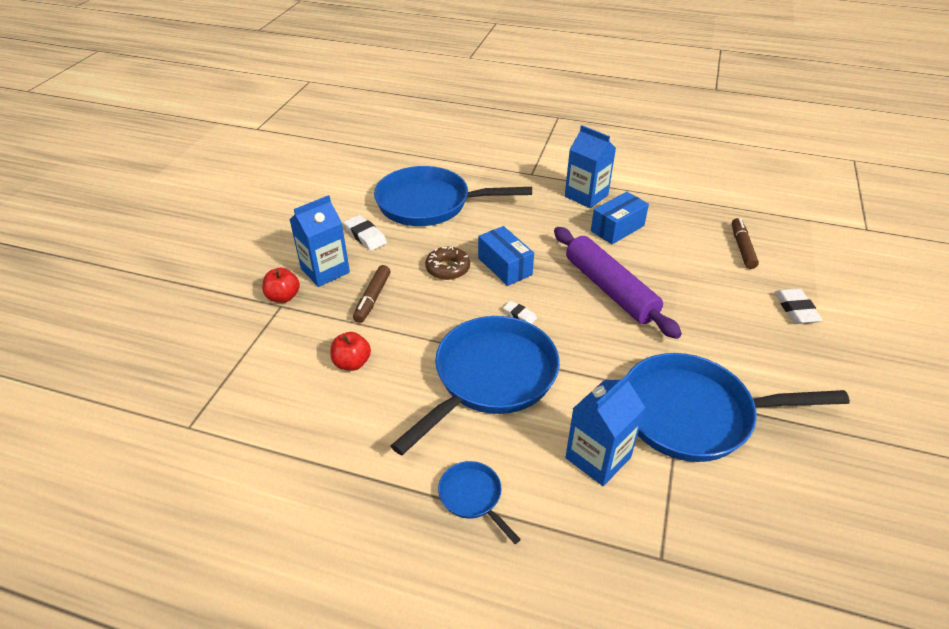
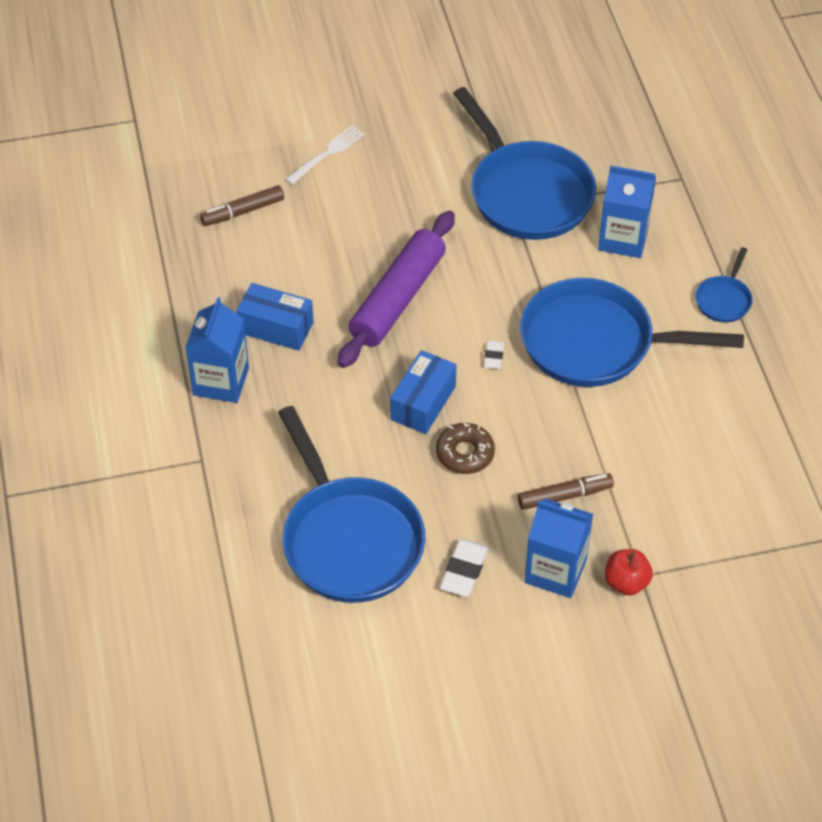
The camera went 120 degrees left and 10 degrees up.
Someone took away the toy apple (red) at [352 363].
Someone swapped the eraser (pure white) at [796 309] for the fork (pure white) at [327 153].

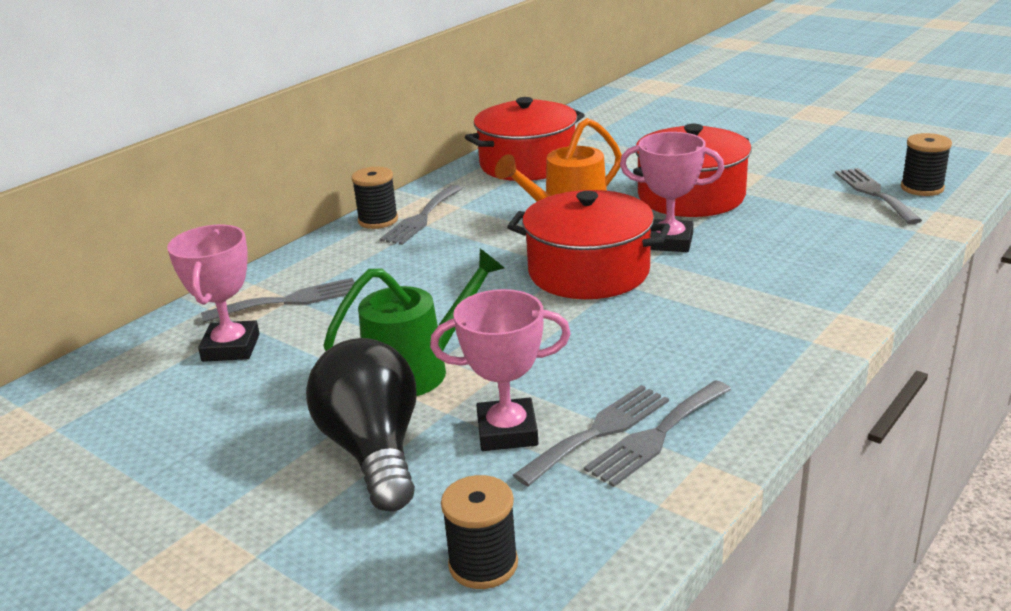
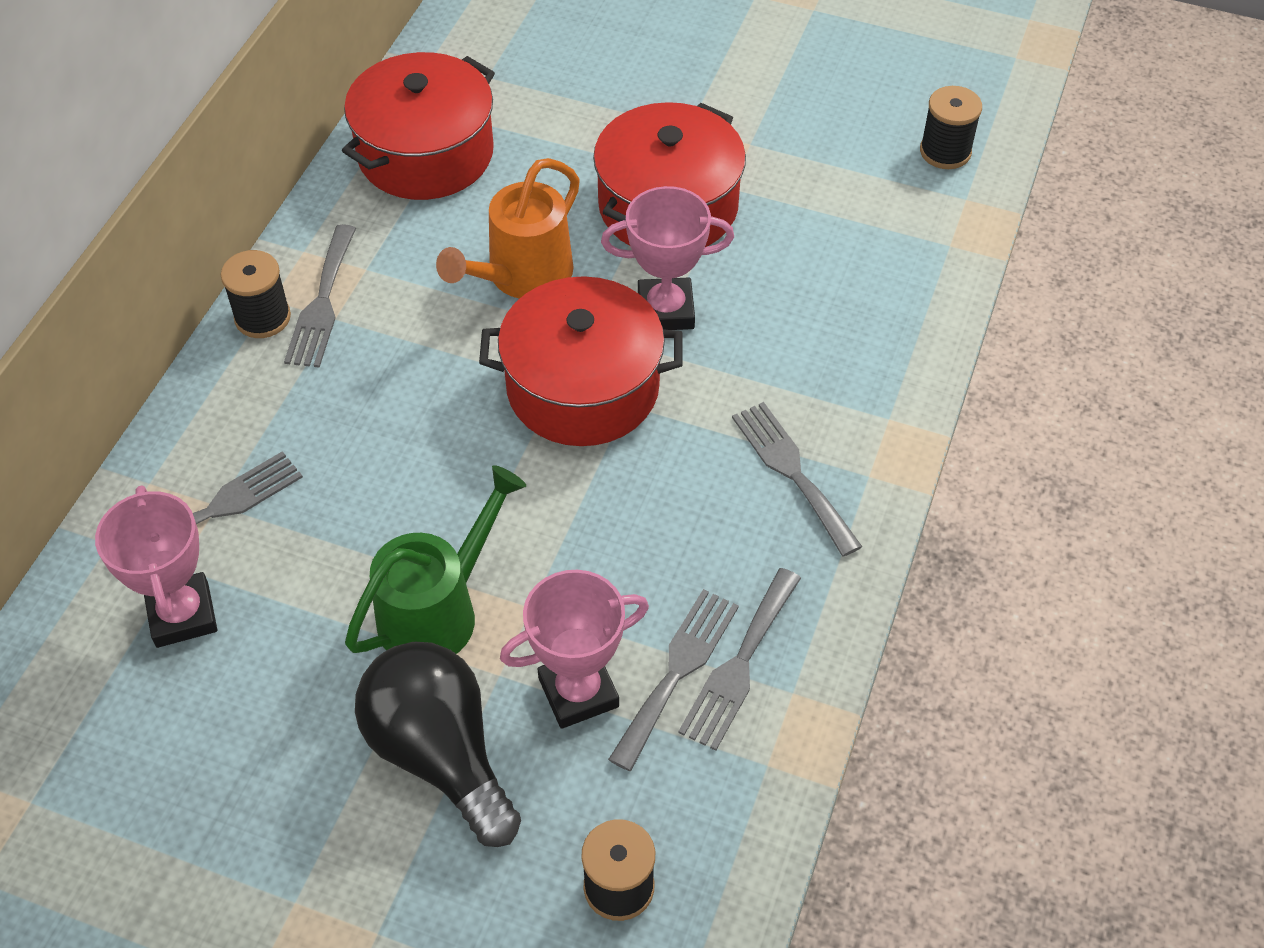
The camera went 20 degrees left and 25 degrees up.
Someone carried the fork (ash-grey) from [874 193] to [792 472].

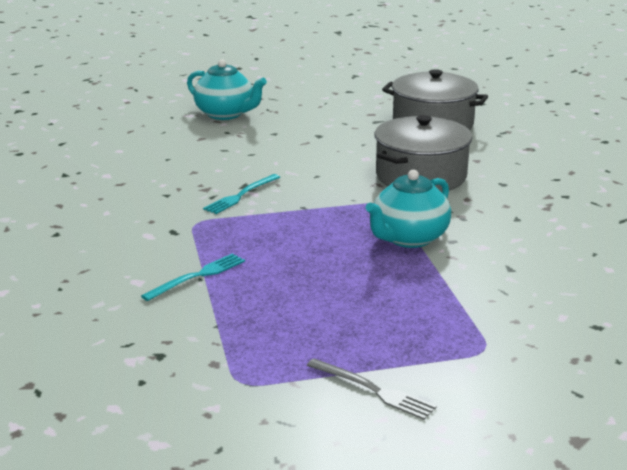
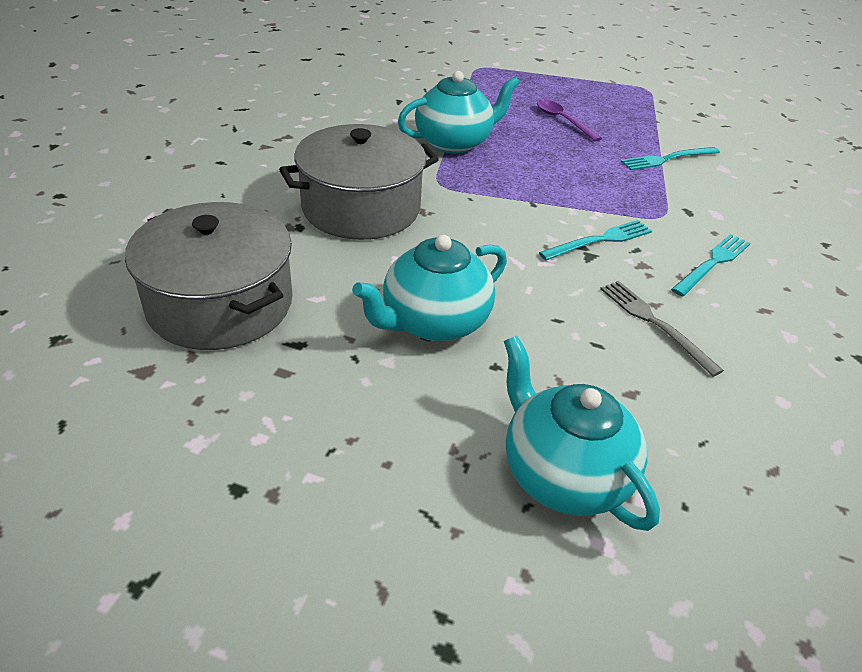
The camera went 160 degrees left and 15 degrees up.
Someone carried the fork (ash-grey) from [373 390] to [654 323].
Someone put down the teapot (turquoise) at [434 322].
Someone put down the tablespoon (purple) at [562 120].
Someone put down the fork (turquoise) at [712 263].

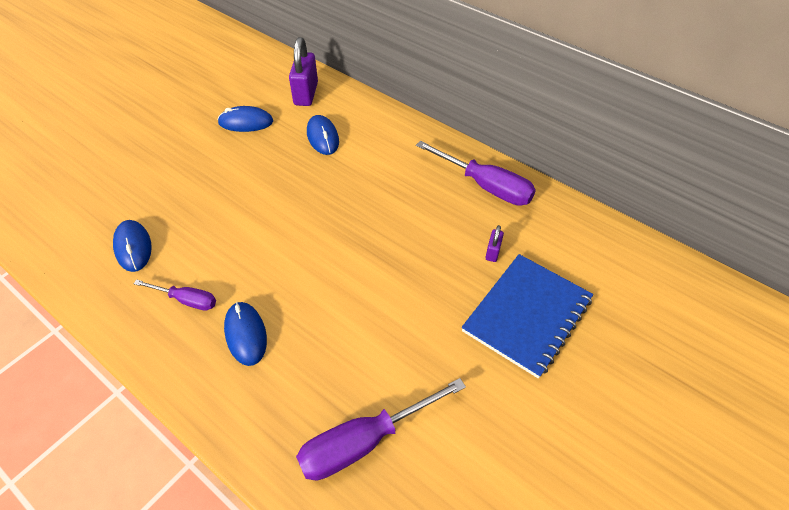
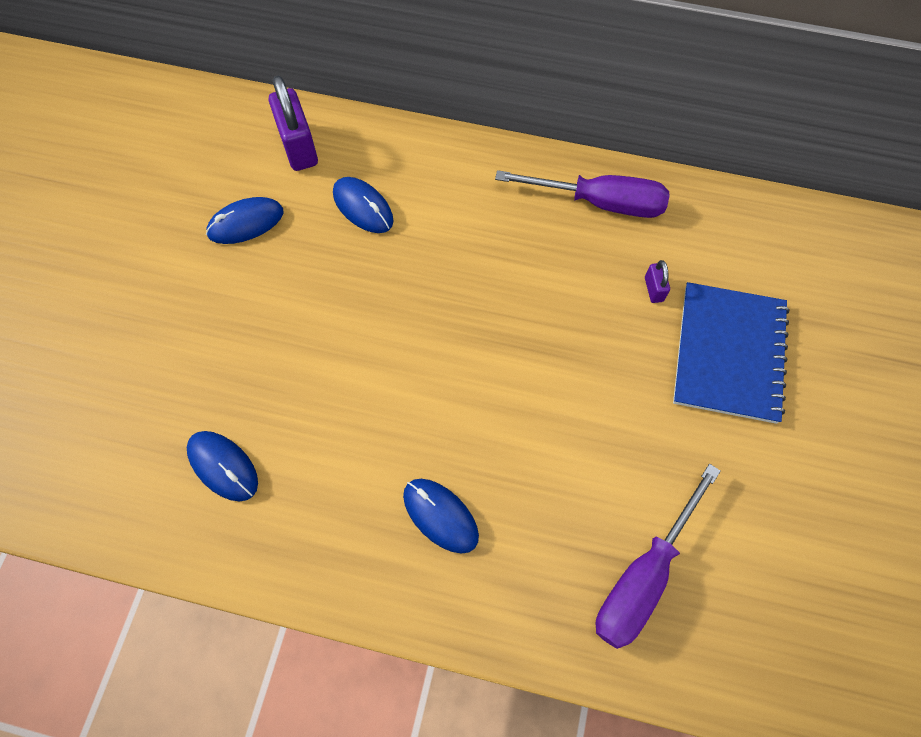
The camera went 25 degrees left and 15 degrees up.
Someone took away the flat screwdriver (purple) at [186 300].

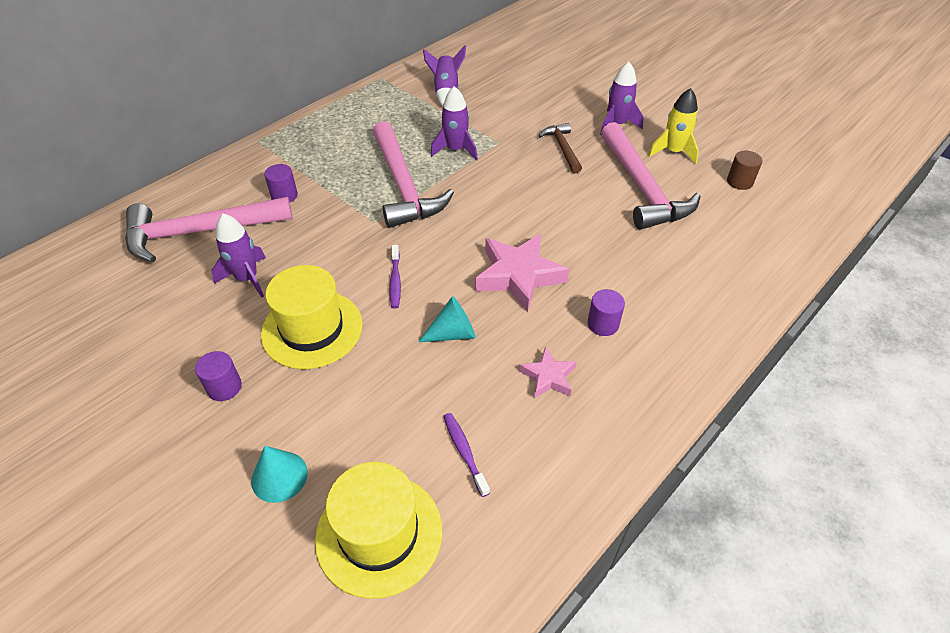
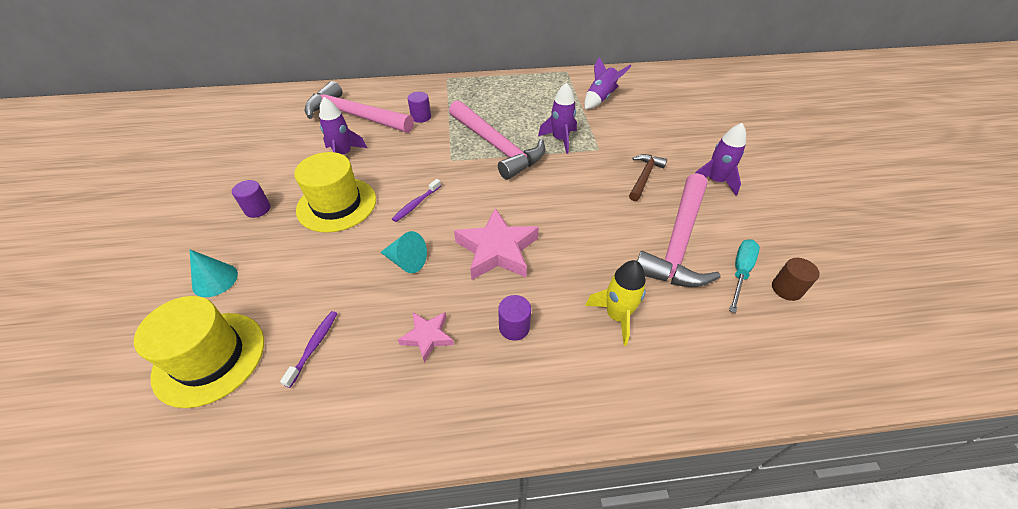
The camera went 40 degrees right and 0 degrees up.
Someone rotated the claw hammer (pink) at [404 186] by 60 degrees counterclockwise.
Someone carried the toy rocket (bright yellow) from [673 152] to [616 316].
Someone put down the flat screwdriver (turquoise) at [740 272].

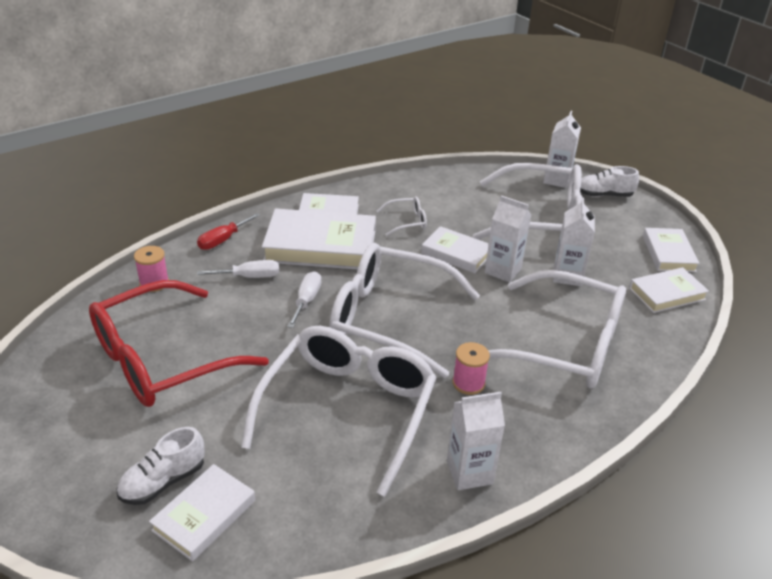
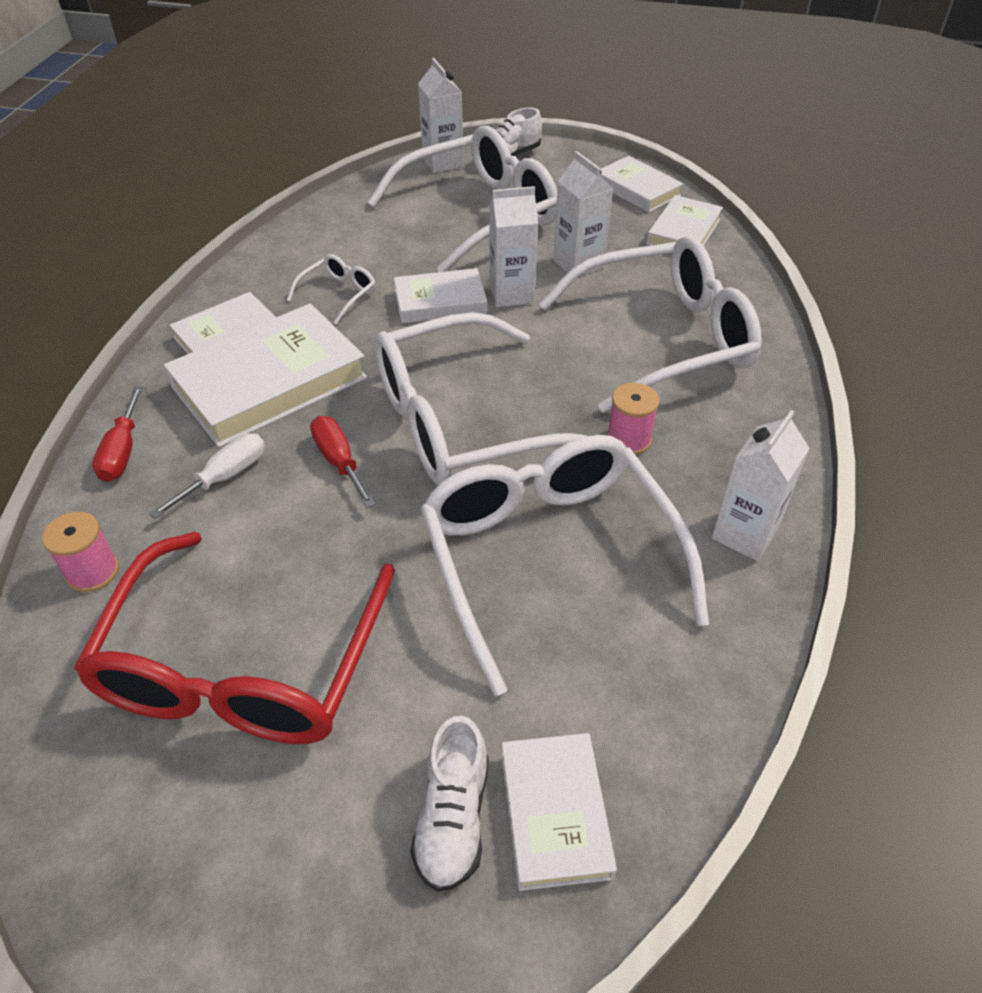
The camera went 40 degrees left and 10 degrees up.
Someone repainted the flat screwdriver (pure white) at [306 301], which became the flat screwdriver (red) at [339 461].

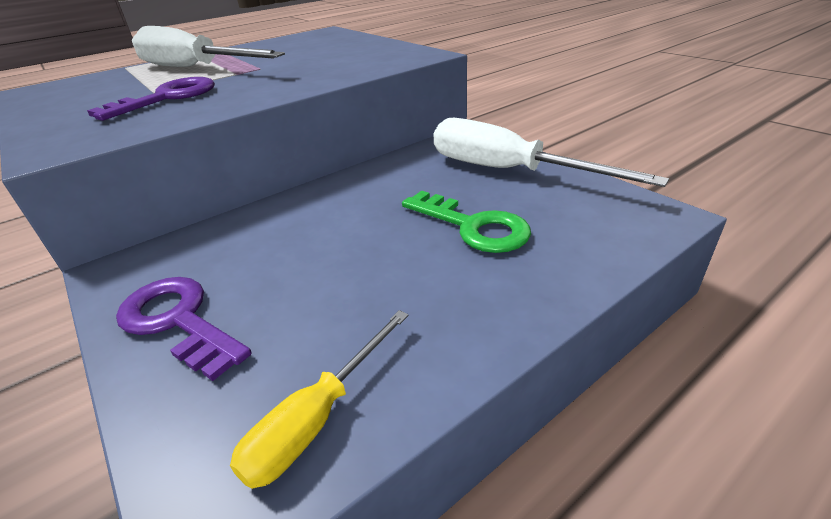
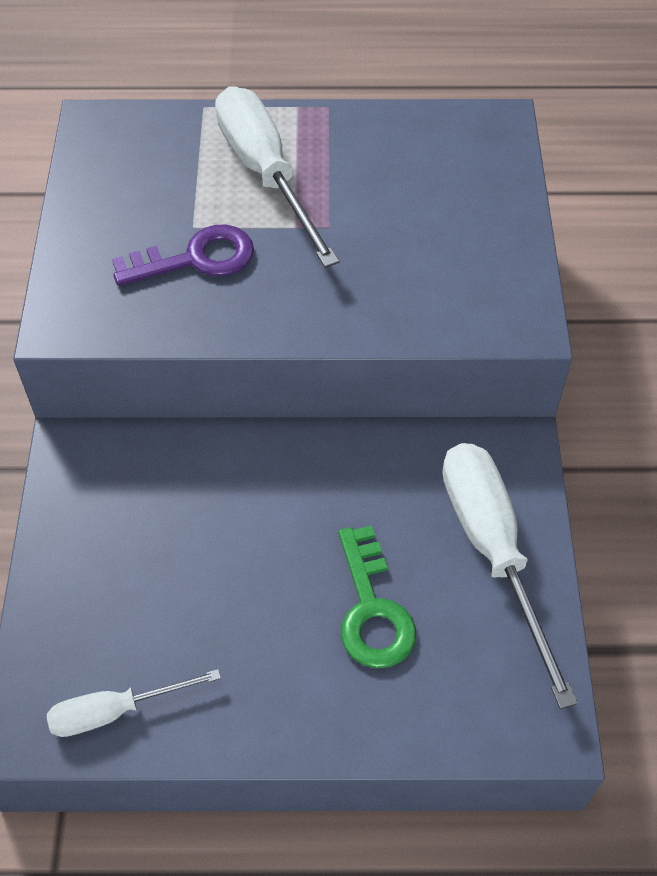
The camera went 35 degrees right and 20 degrees up.
Someone took away the door key (purple) at [178 321].
Someone repainted the flat screwdriver (bright yellow) at [318 418], which became the flat screwdriver (pure white) at [116 711].

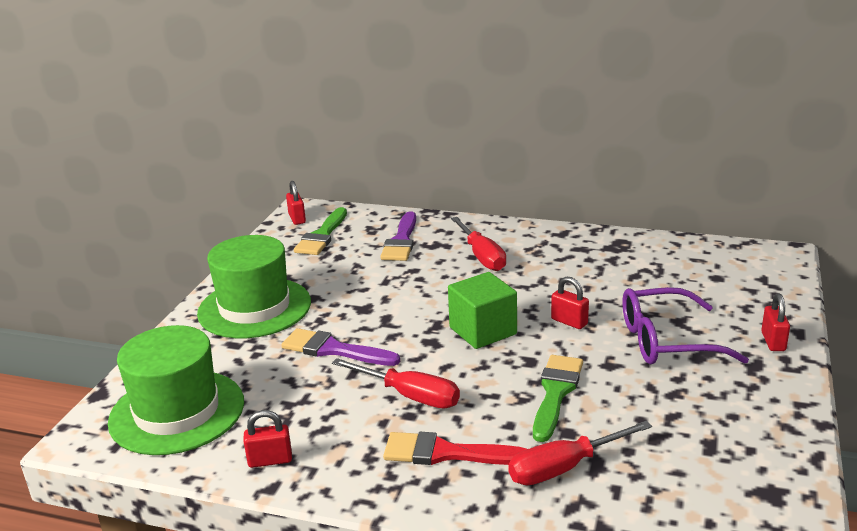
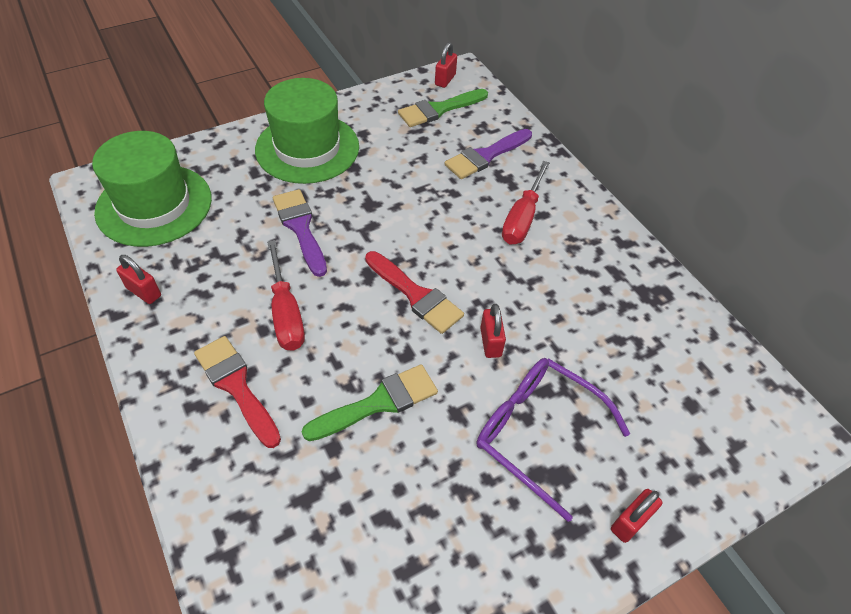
The camera went 40 degrees right and 25 degrees up.
Someone swapped the cube (green) at [483 331] for the brush (red) at [416 295].
Someone took away the flat screwdriver (red) at [564 468].

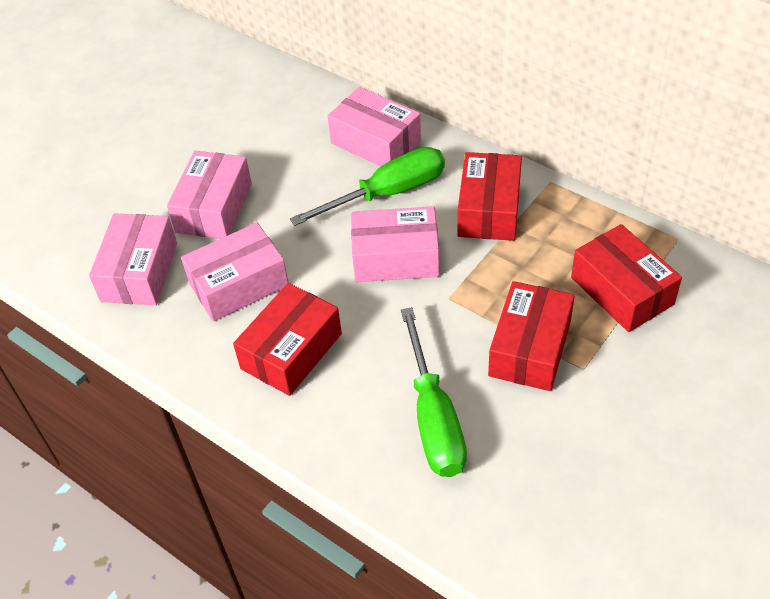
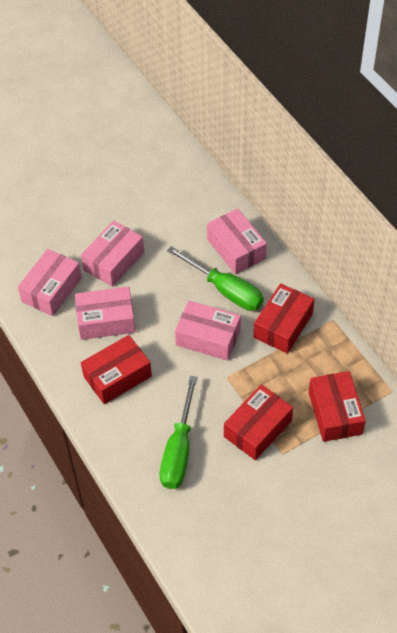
The camera went 20 degrees right and 5 degrees up.
Someone rotated the flat screwdriver (green) at [388 193] by 45 degrees clockwise.

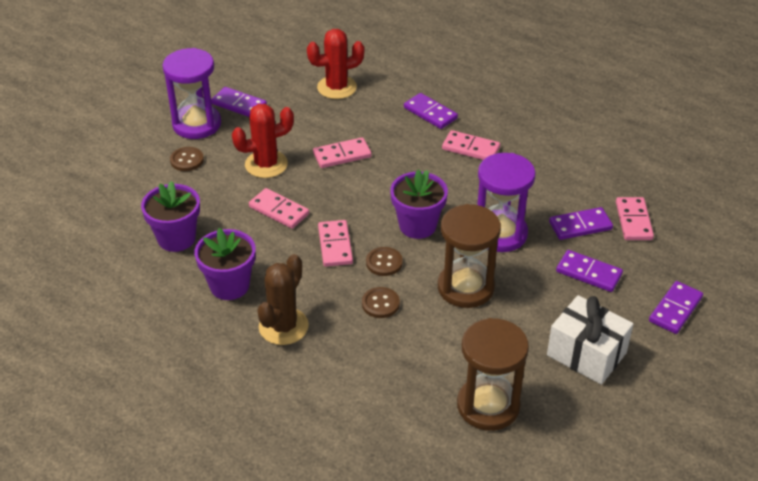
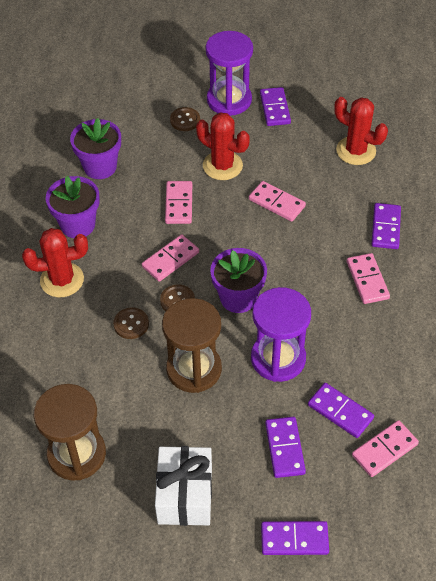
The camera went 55 degrees right and 10 degrees up.
Someone repainted the prickly plant (dark brown) at [283 326], which became the prickly plant (red) at [62 280].

